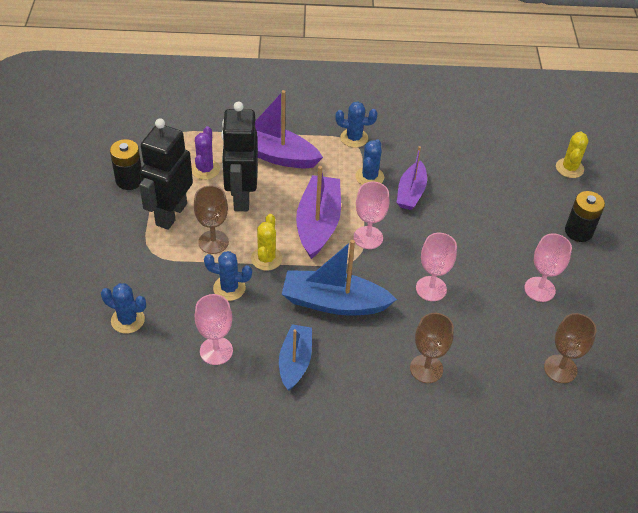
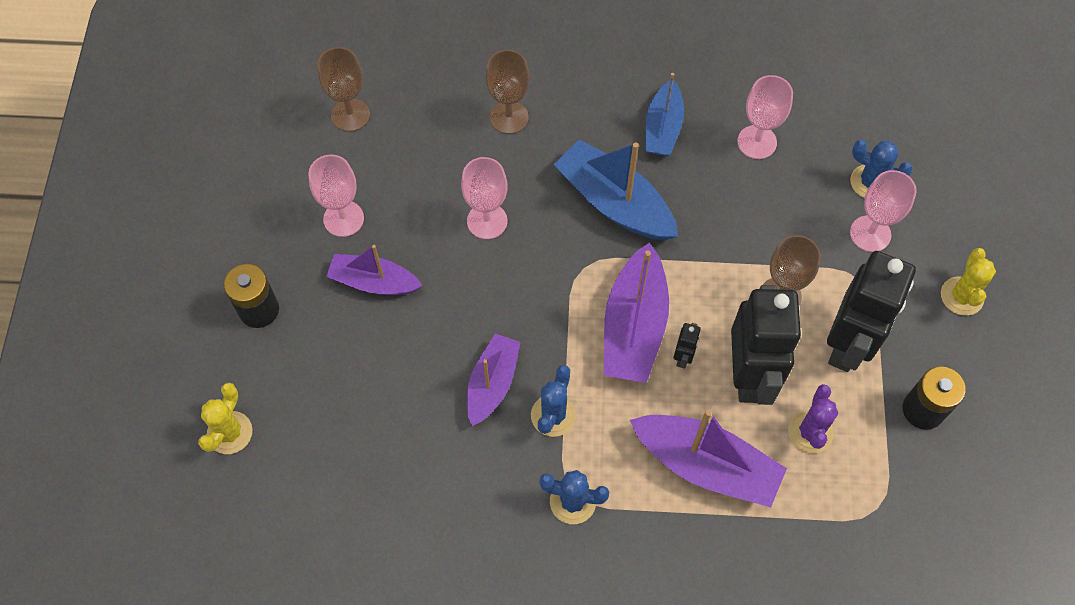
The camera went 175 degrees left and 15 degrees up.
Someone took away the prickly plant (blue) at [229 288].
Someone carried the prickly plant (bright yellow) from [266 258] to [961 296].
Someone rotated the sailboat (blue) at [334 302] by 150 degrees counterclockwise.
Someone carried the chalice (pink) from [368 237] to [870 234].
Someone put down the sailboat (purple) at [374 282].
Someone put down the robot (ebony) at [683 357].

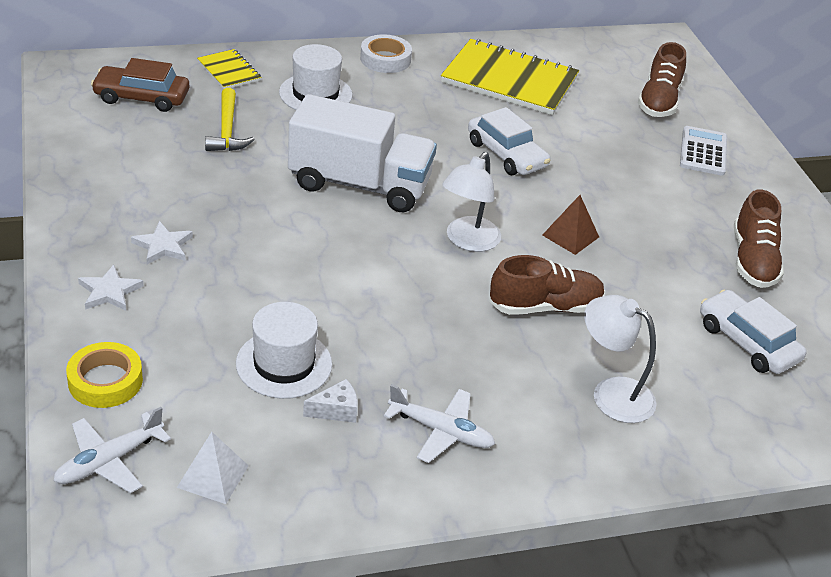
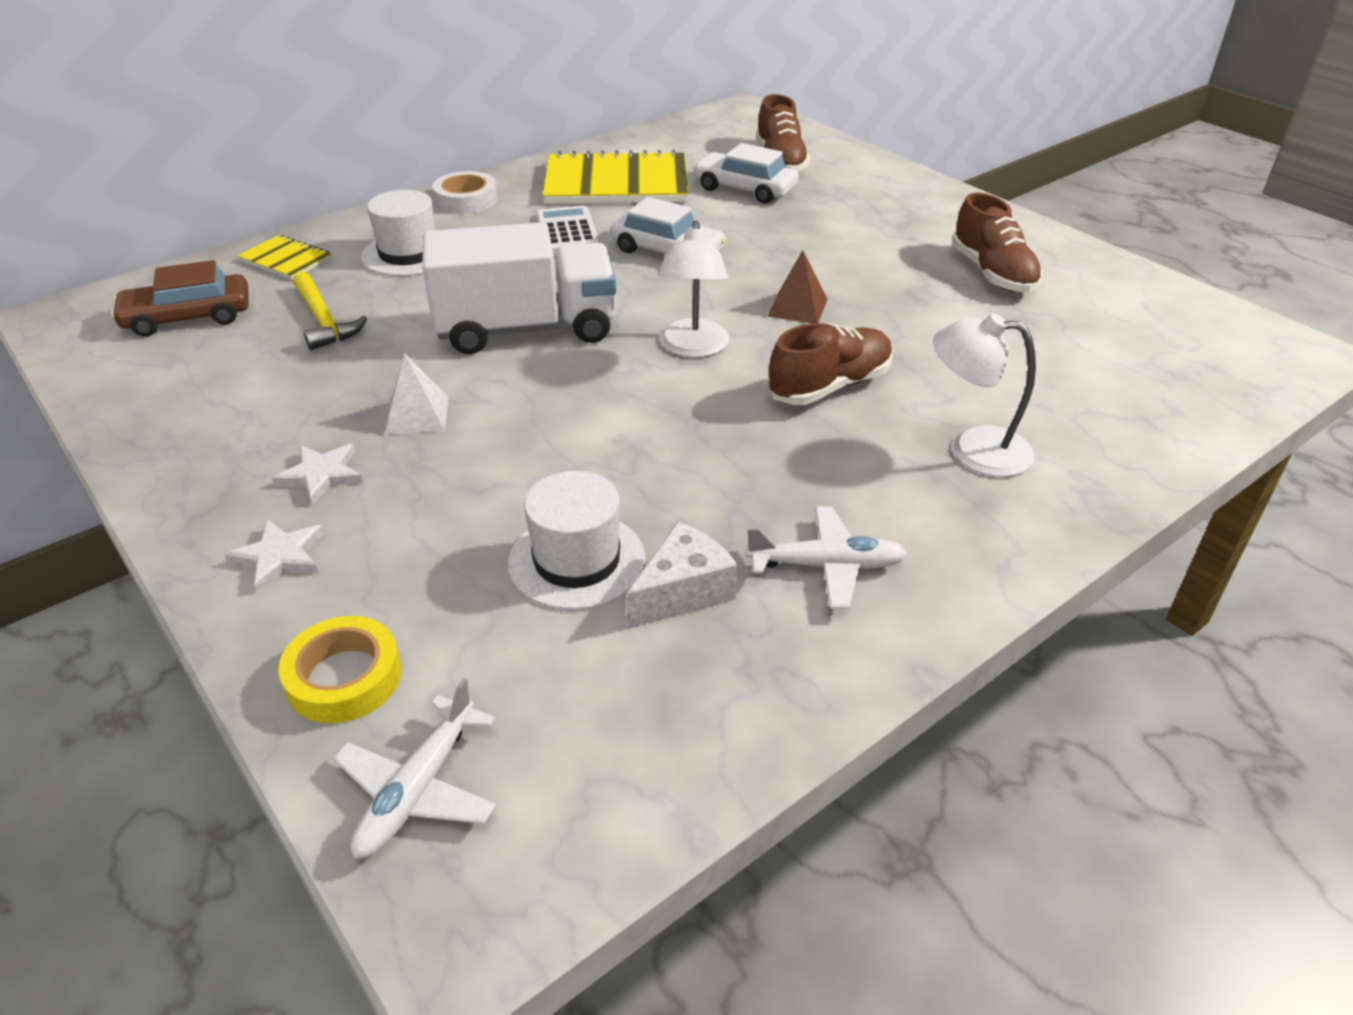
The camera went 20 degrees left and 0 degrees up.
Someone carried the solid pyramid (pure white) from [213 476] to [417 415].
Someone scaled the cheese wedge (pure white) at [336 410] by 1.50.
Someone carried the calculator (pure white) from [703 152] to [567 231].
Someone carried the toy car (pure white) from [747 342] to [744 189].

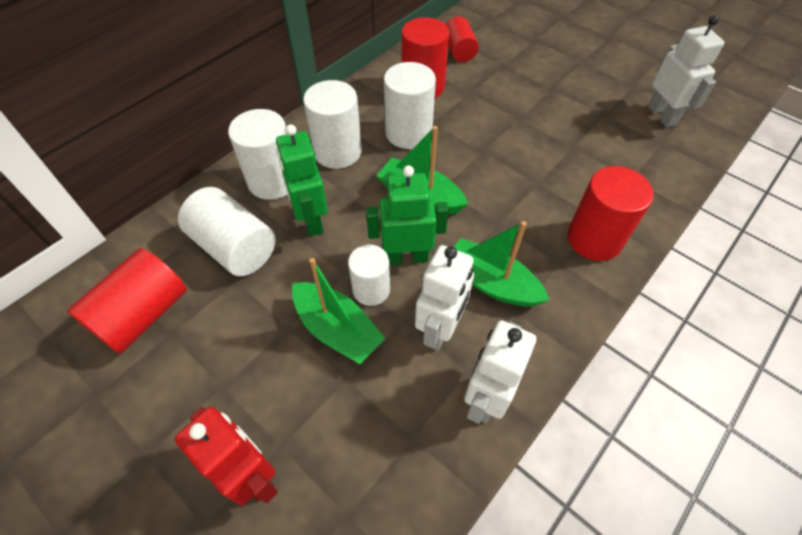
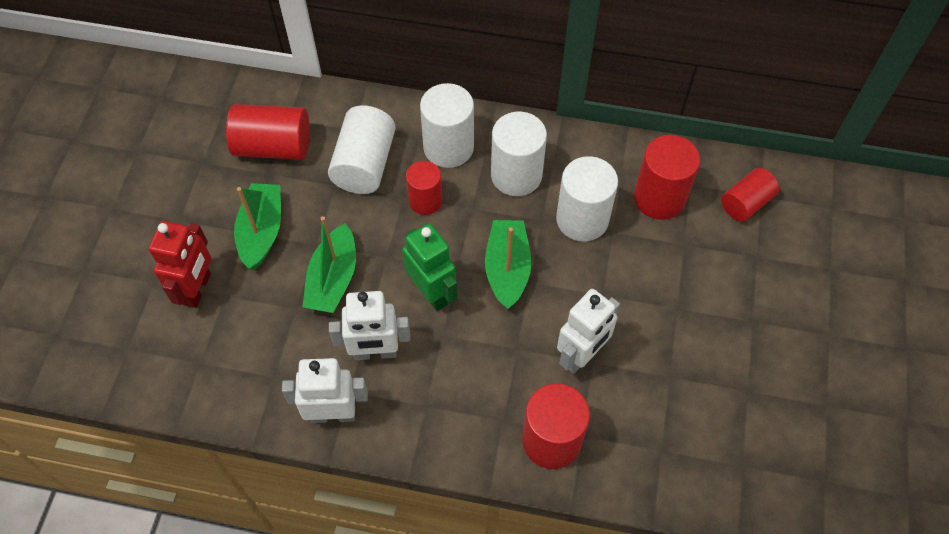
The camera went 60 degrees right and 5 degrees up.
Someone swapped the robot (green) at [311 220] for the cylinder (red) at [425 201].
Someone took away the cylinder (pure white) at [371 289].
Someone carried the sailboat (green) from [491 283] to [262 231].
Someone carried the robot (pure white) from [662 115] to [581 355].

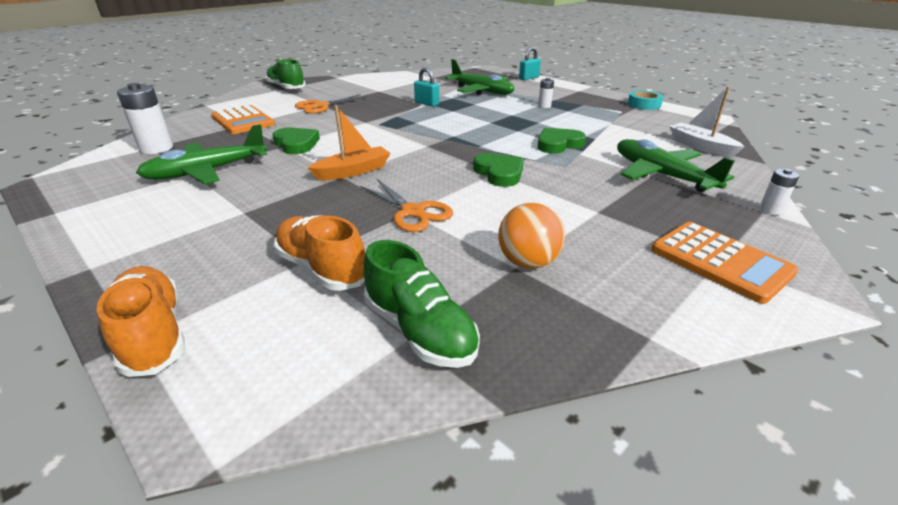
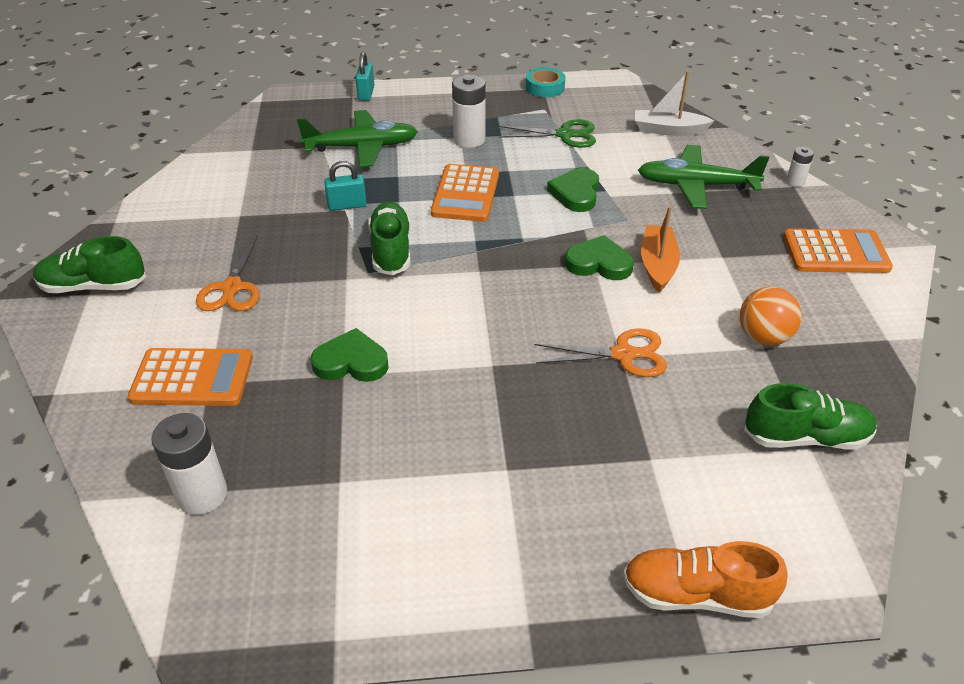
The camera went 50 degrees left and 10 degrees up.
Someone took away the aeroplane (green) at [207 171].
Someone took away the shoe (orange) at [322 268].
Someone carried the sailboat (orange) from [353 171] to [657 265].
Someone scaled the AA battery (pure white) at [544 106] by 1.87.
Someone put down the shoe (green) at [391 250].
Someone put down the calculator (orange) at [466 194].
Someone put down the pair of scissors (green) at [565 135].

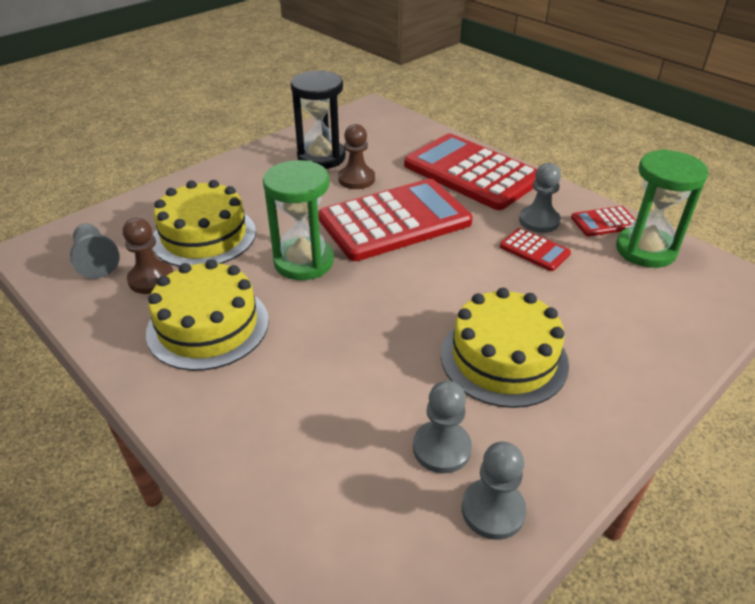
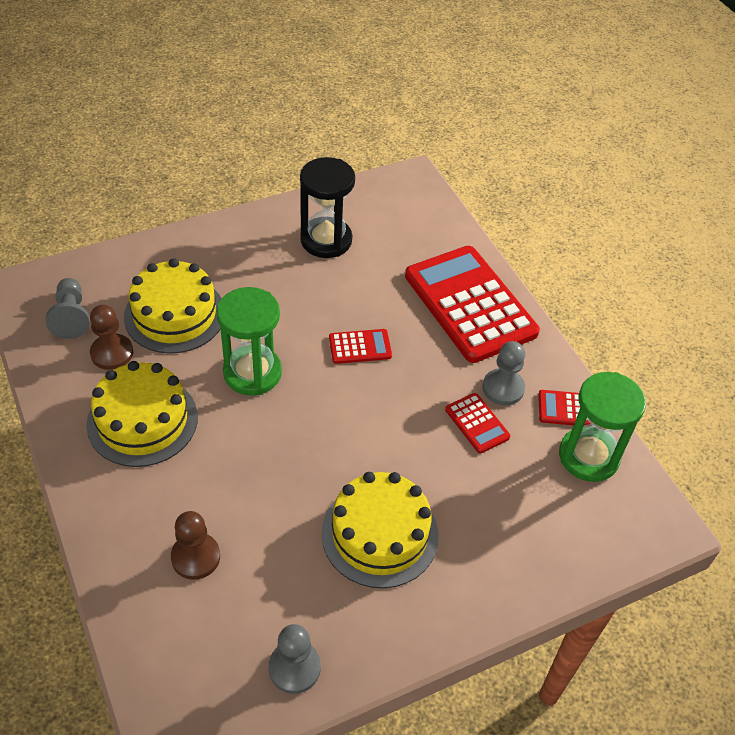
The camera went 15 degrees right and 10 degrees up.
Someone scaled the calculator (red) at [395 221] by 0.43.
Someone carried the pawn (dark brown) from [356 179] to [195 557].
Someone took away the pawn (ash-grey) at [441 448].

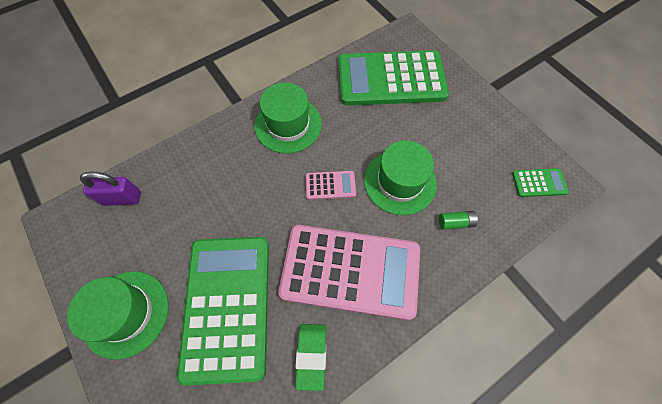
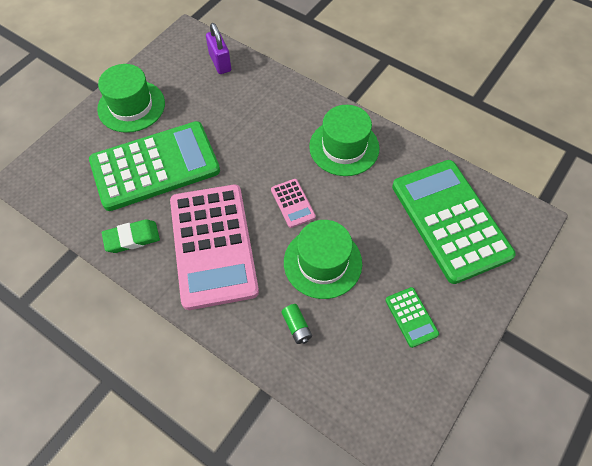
The camera went 70 degrees right and 5 degrees down.
Someone carried the calculator (green) from [539 183] to [411 317].

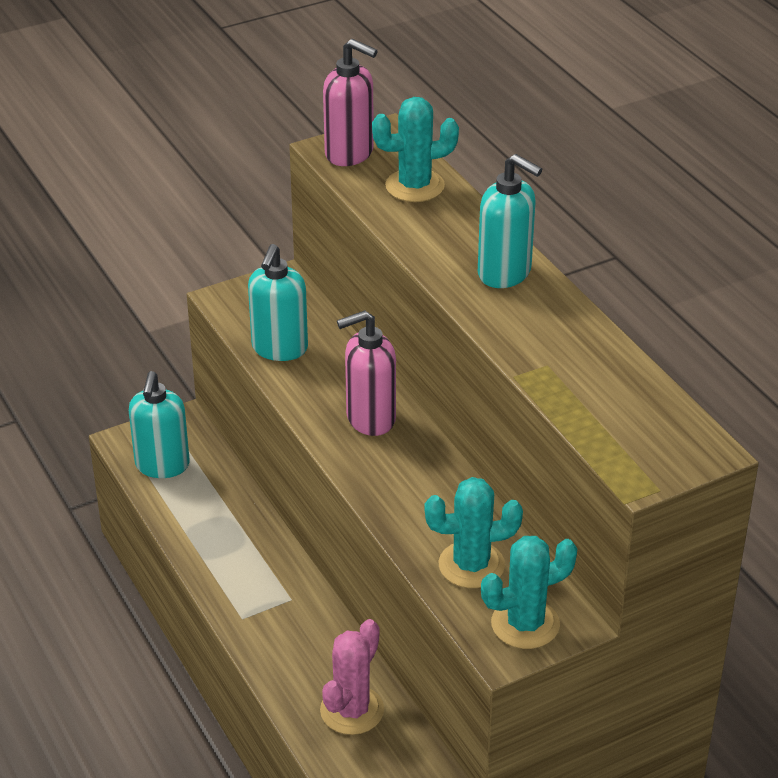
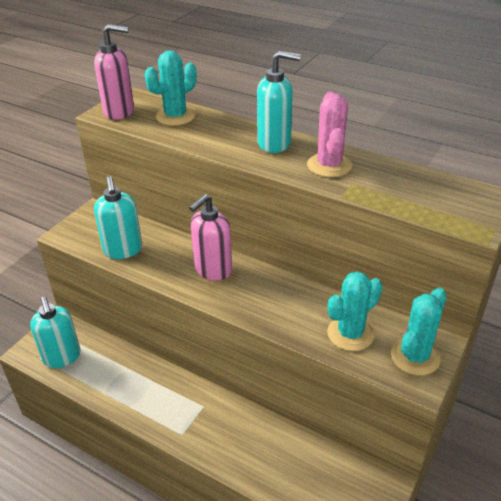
The camera went 30 degrees left and 0 degrees up.
Someone carried the prickly plant (pink) from [352 710] to [329 165].

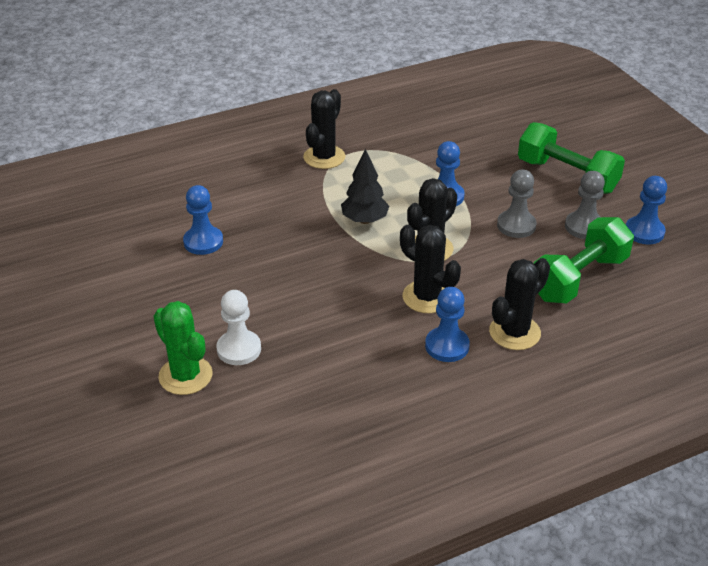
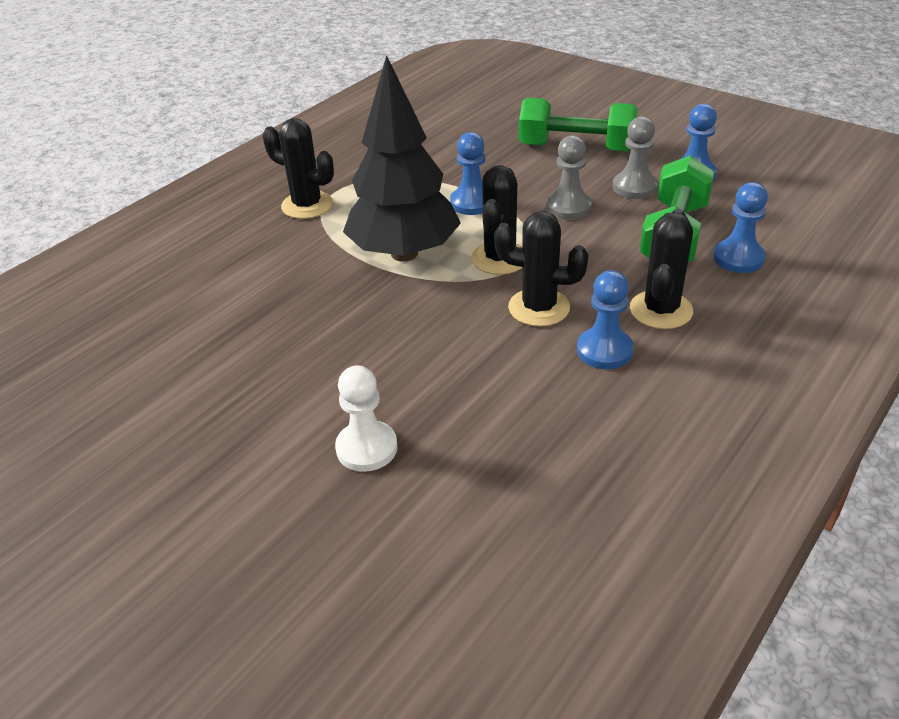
The camera went 25 degrees left and 0 degrees up.
Someone took away the prickly plant (green) at [185 376].
Someone carried the pawn (blue) from [203 242] to [738 258].
Someone rotated the prickly plant (ebony) at [324 157] by 60 degrees counterclockwise.
Someone scaled the tree (ebony) at [364 220] by 1.90.

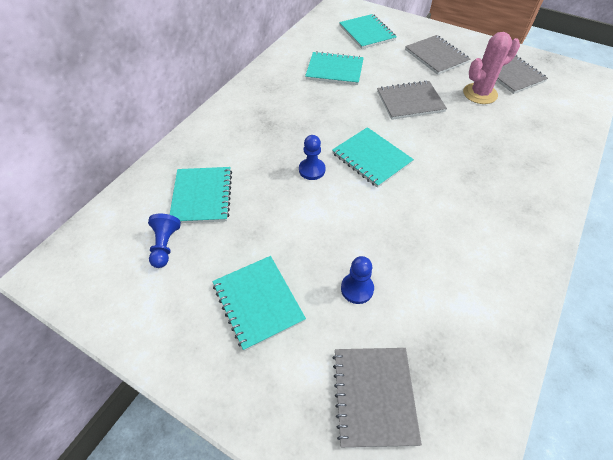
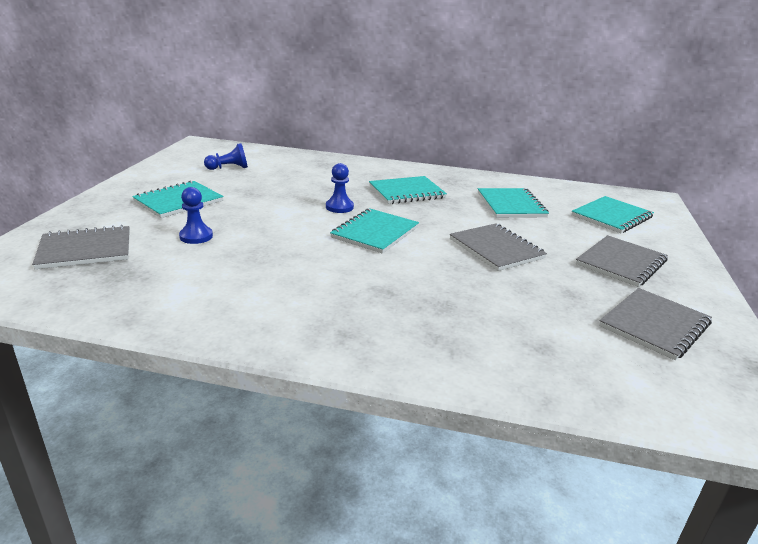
The camera went 70 degrees right and 25 degrees down.
Someone carried the exercise book (turquoise) from [202 196] to [406 192].
Someone took away the prickly plant (pink) at [480 94].

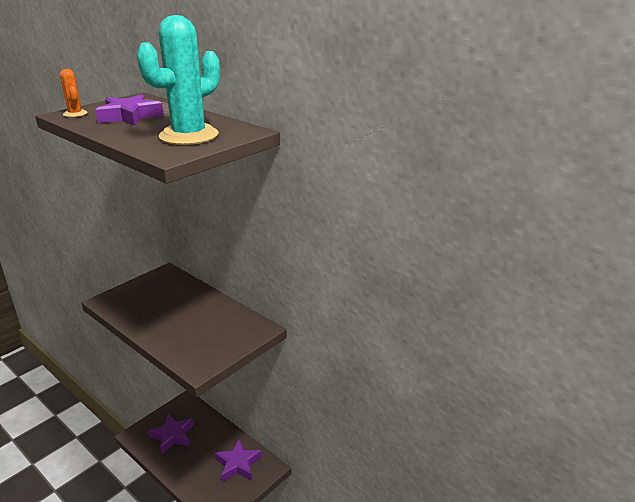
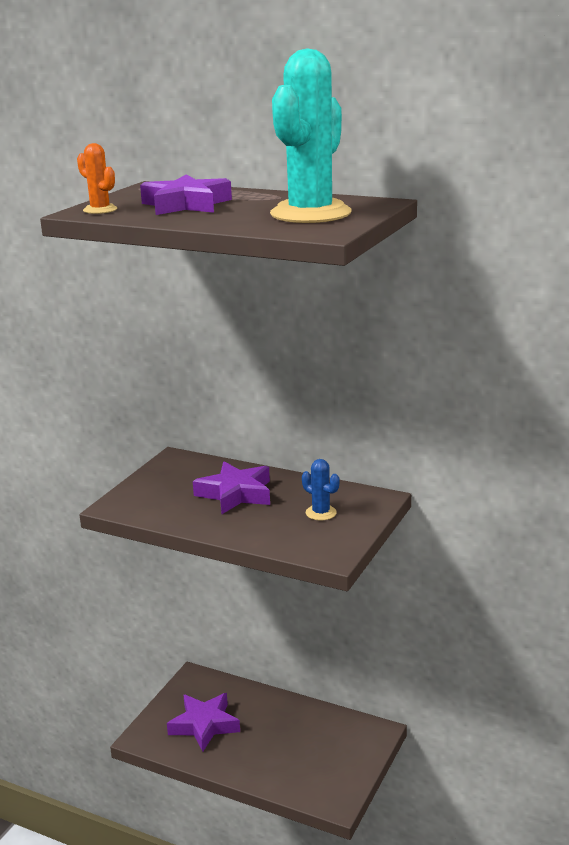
The camera went 15 degrees left and 5 degrees down.
Someone carried the star shape (purple) from [238 464] to [235 494].
Someone put down the prickly plant (blue) at [321 513].

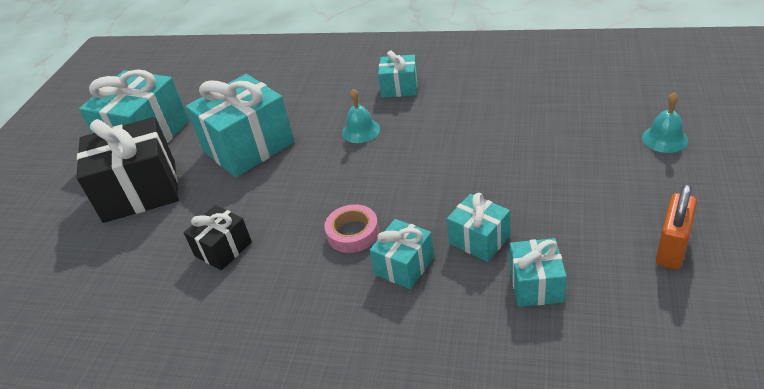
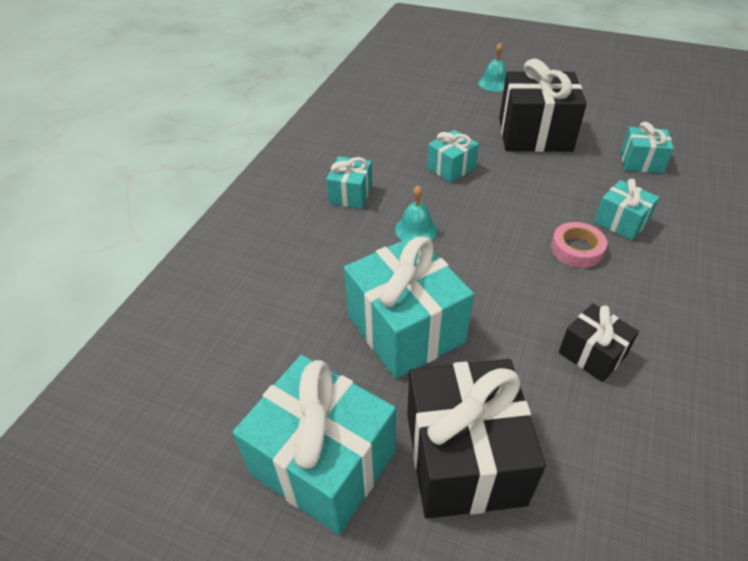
The camera went 85 degrees left and 5 degrees up.
Someone carried the gift (turquoise) from [479 240] to [451 168].
Someone took away the small lock (orange) at [671 248].
Someone put down the gift (ebony) at [534 134].

